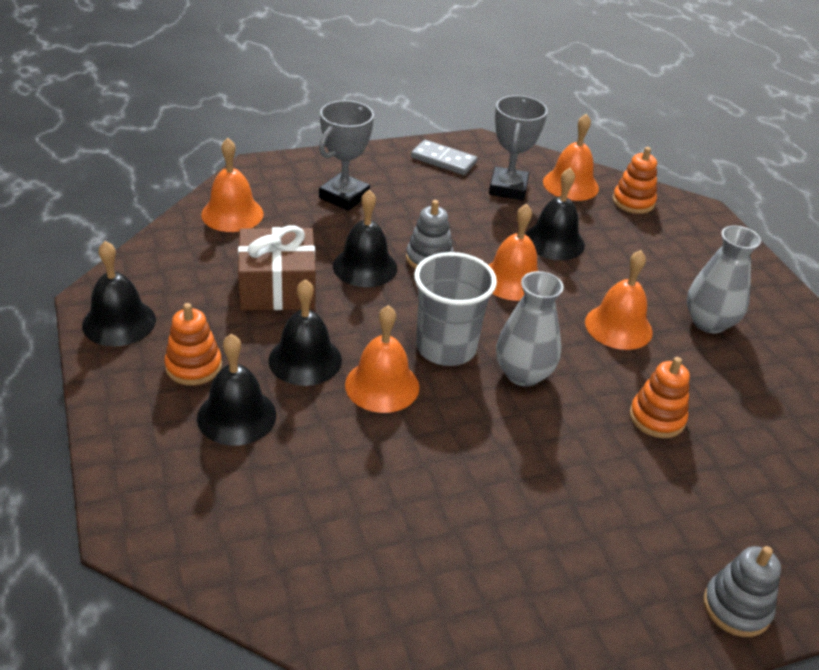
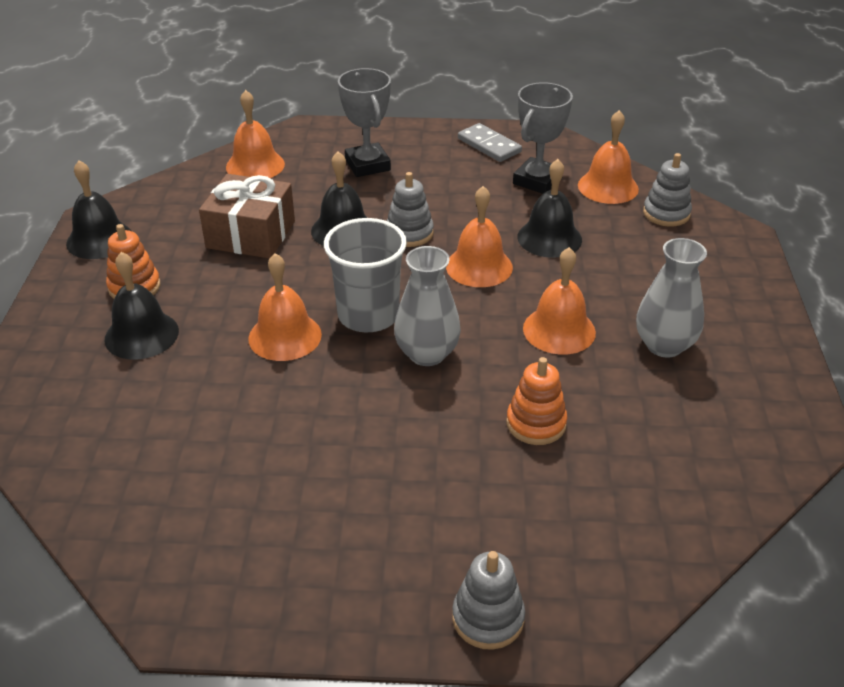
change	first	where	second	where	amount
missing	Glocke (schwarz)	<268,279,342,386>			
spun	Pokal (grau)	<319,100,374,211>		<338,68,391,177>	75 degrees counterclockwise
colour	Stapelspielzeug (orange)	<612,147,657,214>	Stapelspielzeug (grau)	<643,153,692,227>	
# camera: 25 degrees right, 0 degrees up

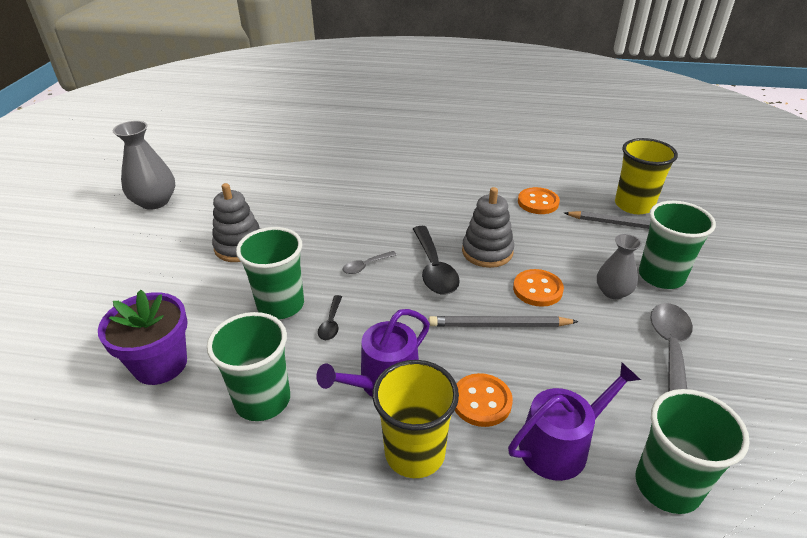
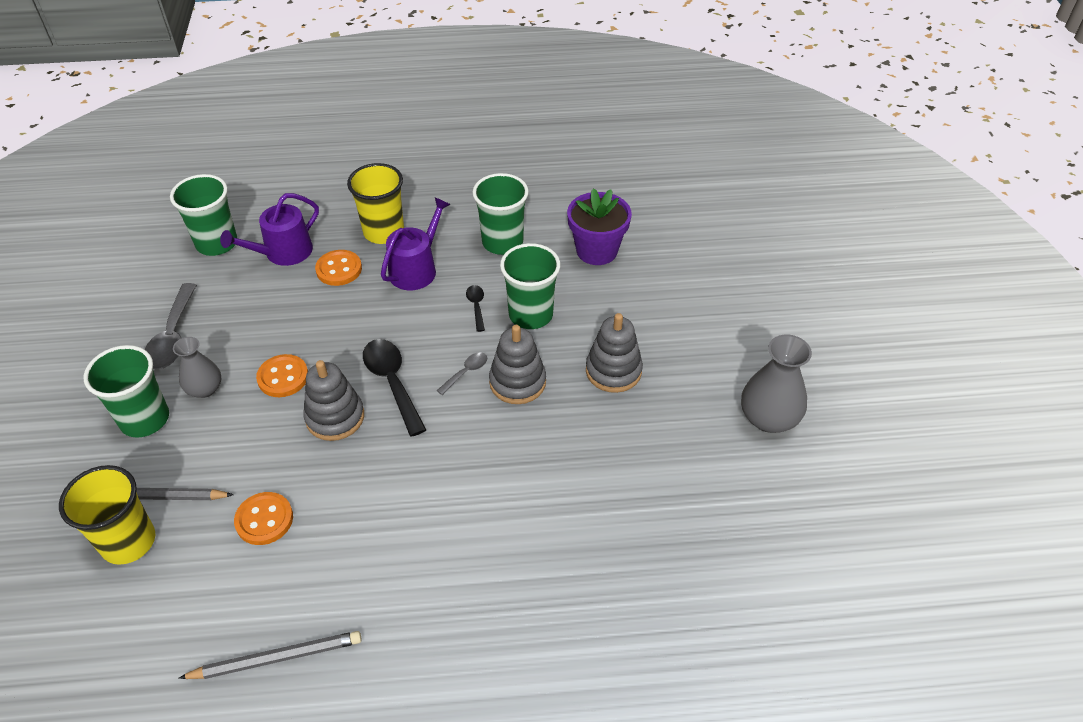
change	first	where	second	where	amount
relocated	Bleistift (grau)	<429,316,579,327>		<179,631,362,679>	
appeared			Stapelspielzeug (grau)	<489,325,546,404>	
# camera: 165 degrees right, 10 degrees up

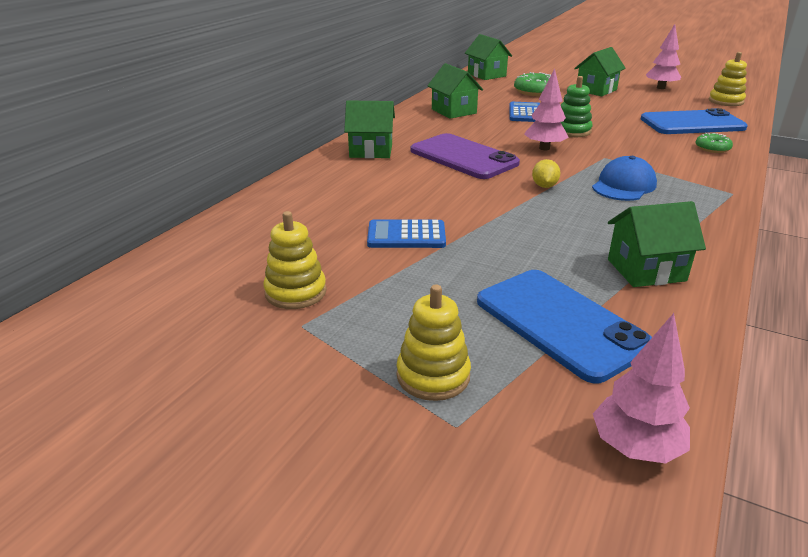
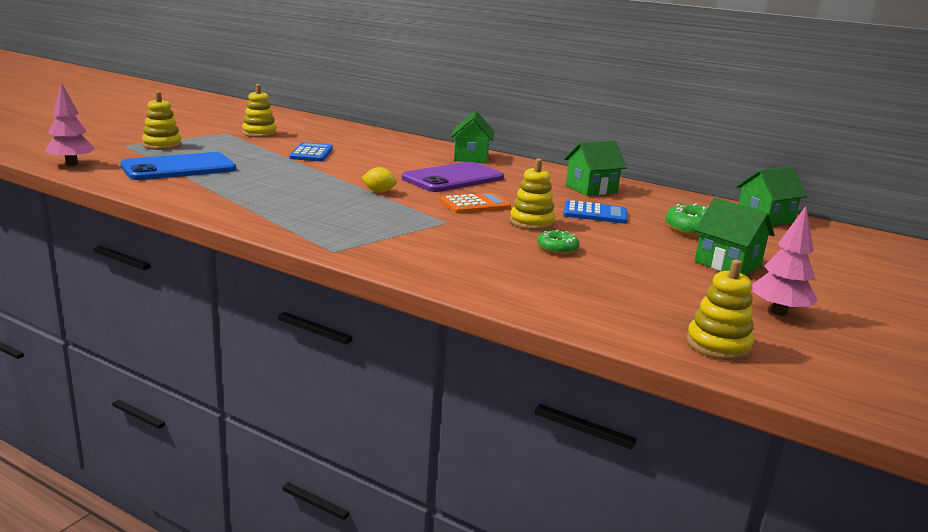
change	first	where	second	where	amount
exchanged	Baum (rosa)	<524,68,569,150>	Taschenrechner (orange)	<440,193,511,213>	
colour	Stapelspielzeug (grün)	<561,76,593,137>	Stapelspielzeug (gelb)	<510,159,556,230>	
missing	Kappe (blau)	<592,156,657,201>			
missing	Haus (grün)	<608,201,706,287>			
missing	Handy (blau)	<641,108,748,134>			
relocated	Donut (grün)	<696,133,733,153>		<537,230,579,254>	
# camera: 90 degrees right, 10 degrees down

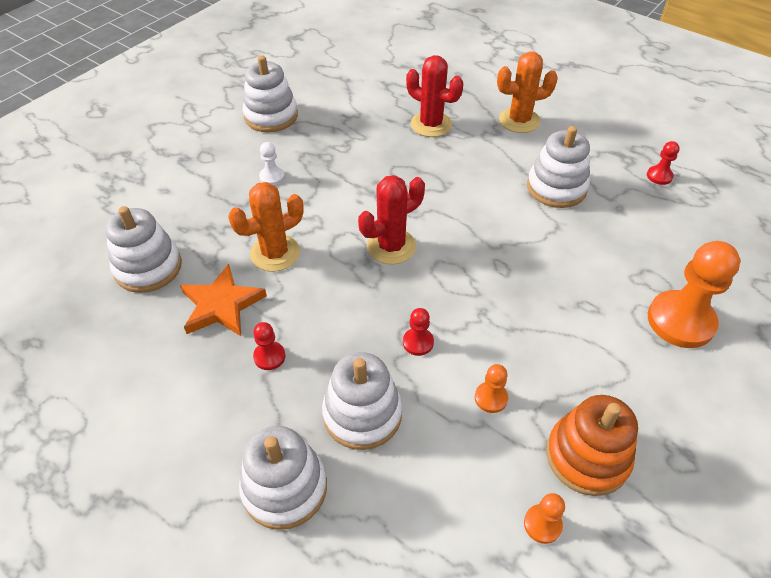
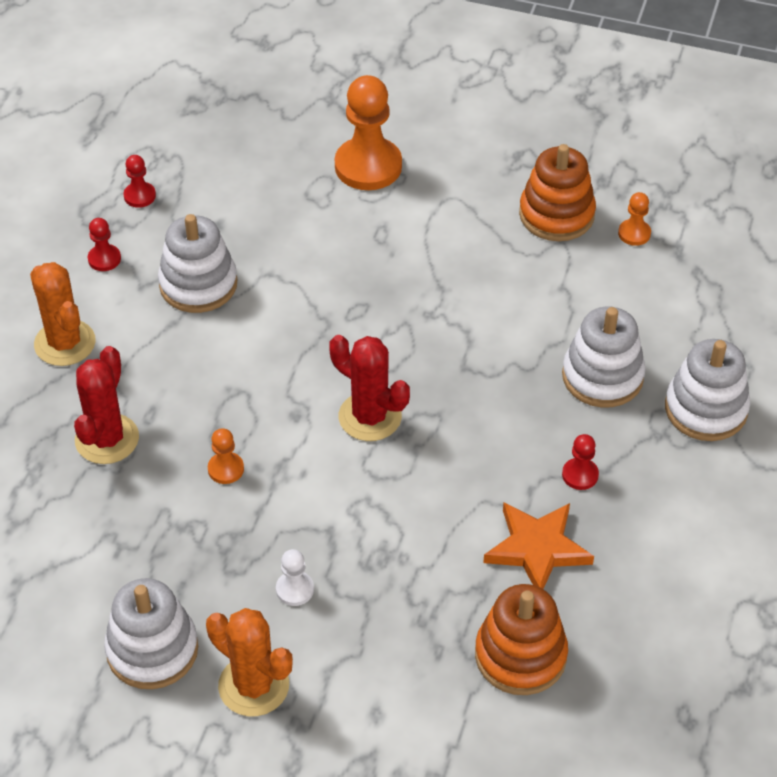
change	first	where	second	where	amount
colour	Stapelspielzeug (weiß)	<105,206,182,293>	Stapelspielzeug (orange)	<475,584,568,695>	
relocated	Kaktus (orange)	<228,182,304,272>		<206,608,293,716>	
relocated	Bauer (rot)	<403,308,434,356>		<88,218,121,271>	
relocated	Bauer (orange)	<475,364,508,413>		<208,428,244,484>	
# camera: 110 degrees left, 0 degrees up

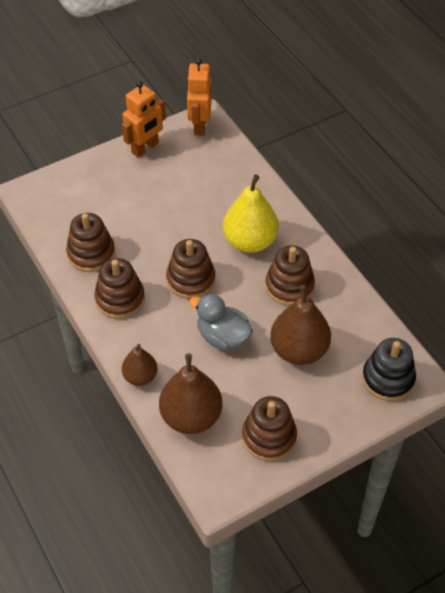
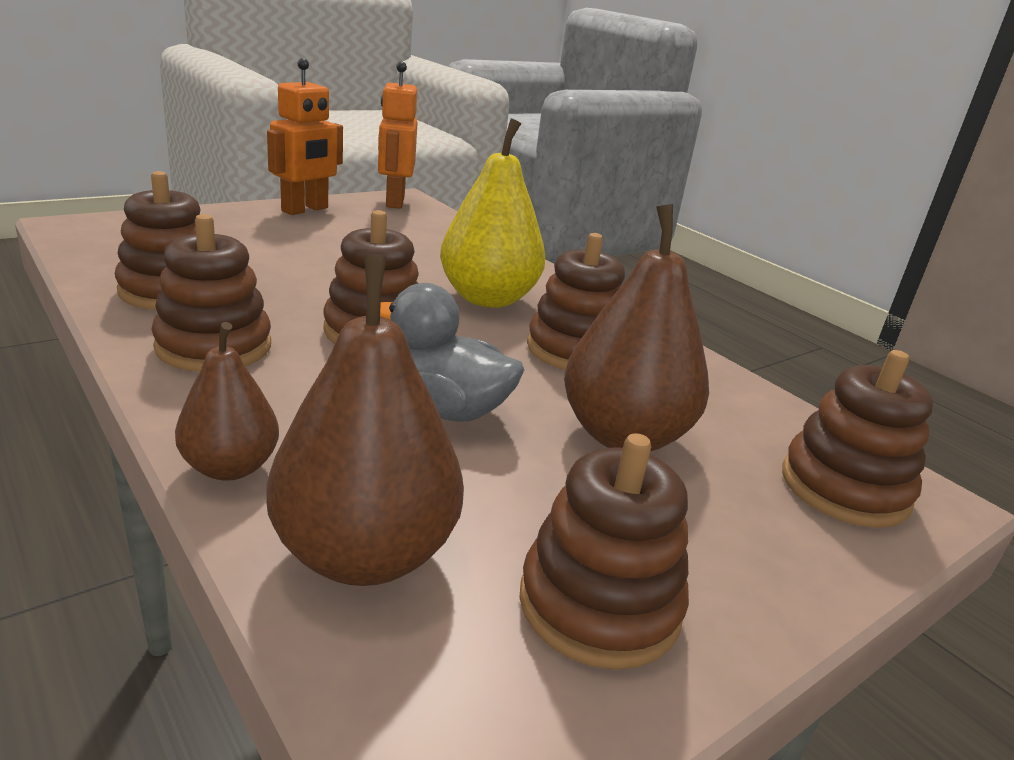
change	first	where	second	where	amount
colour	Stapelspielzeug (schwarz)	<362,338,416,401>	Stapelspielzeug (braun)	<782,350,933,528>	
# camera: 10 degrees left, 25 degrees down

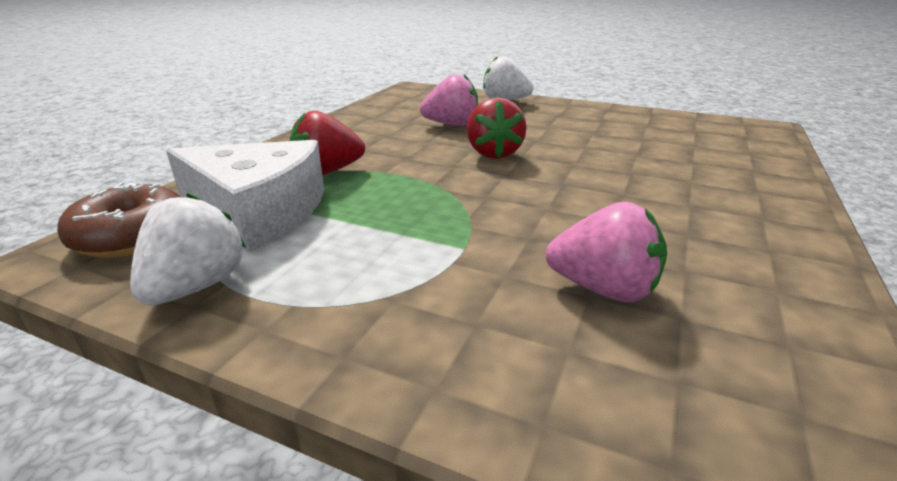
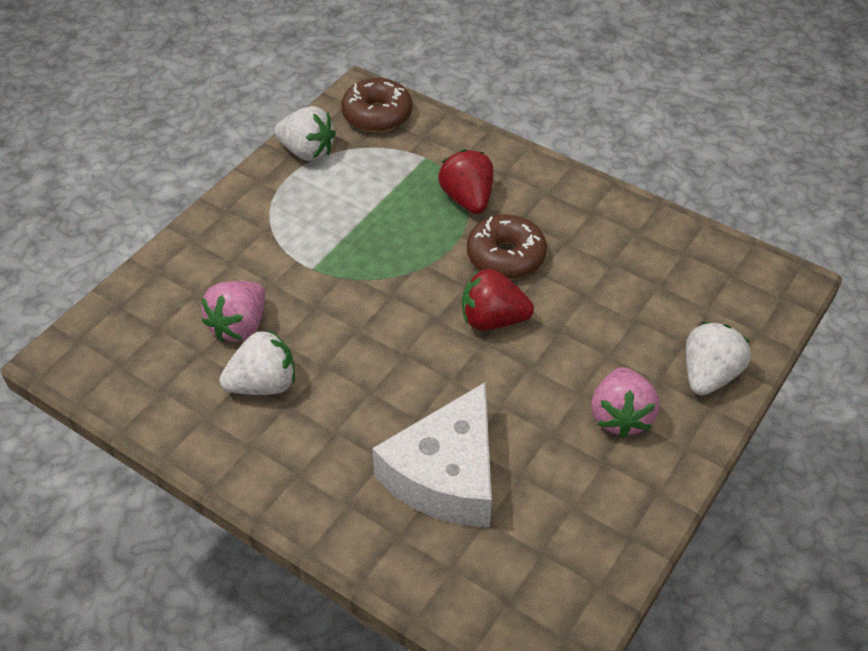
change	first	where	second	where	amount
relocated	Käse (weiß)	<166,140,324,251>		<372,383,492,527>	
relocated	Erdbeere (rosa)	<420,74,478,126>		<591,367,660,438>	
appeared			Erdbeere (weiß)	<219,330,295,395>	
appeared			Donut (braun)	<467,214,547,279>	
# camera: 100 degrees right, 20 degrees up

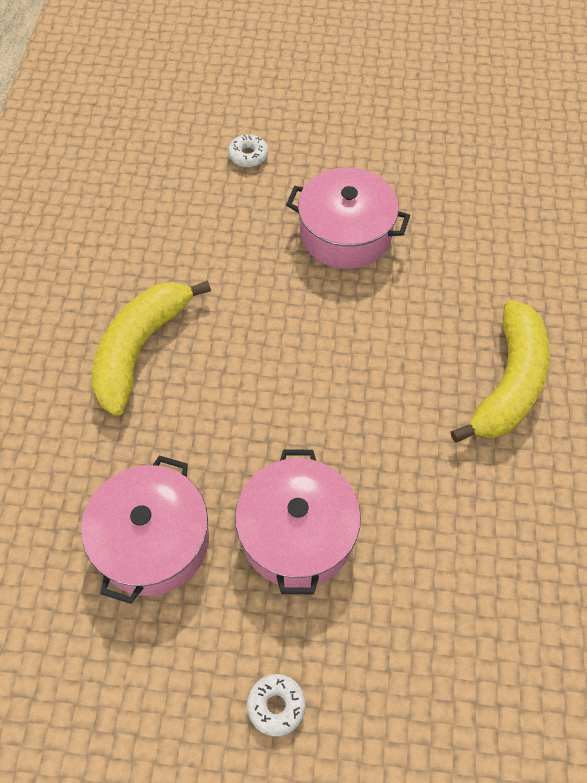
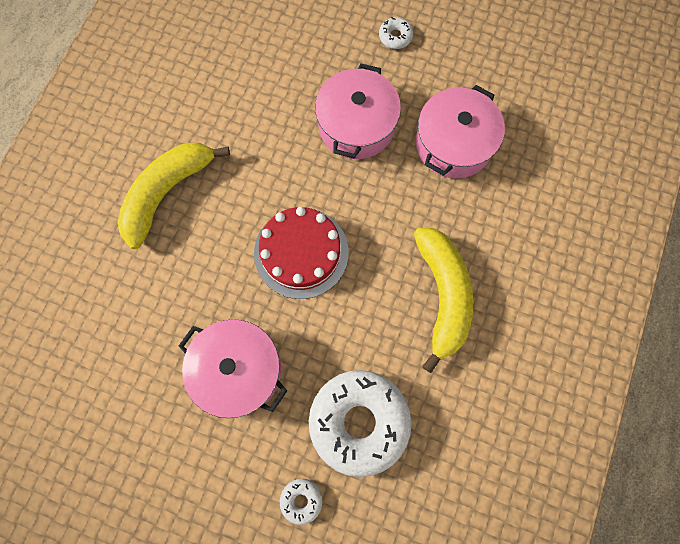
change	first	where	second	where	amount
spun	Banane (gelb)	<92,281,211,416>		<414,228,473,373>	45 degrees counterclockwise
appeared			Kuchen (rot)	<254,207,348,299>	
appeared			Donut (weiß)	<309,370,412,477>	
# camera: 165 degrees left, 15 degrees up

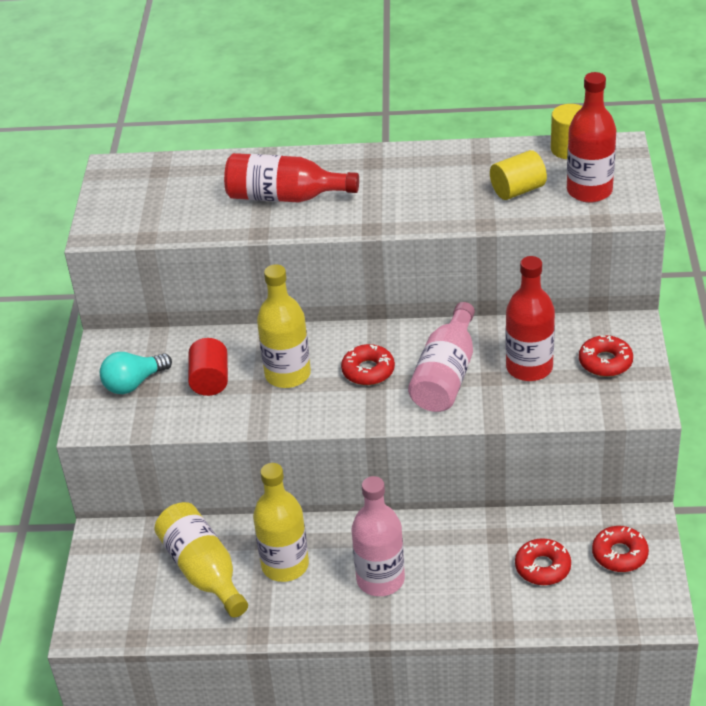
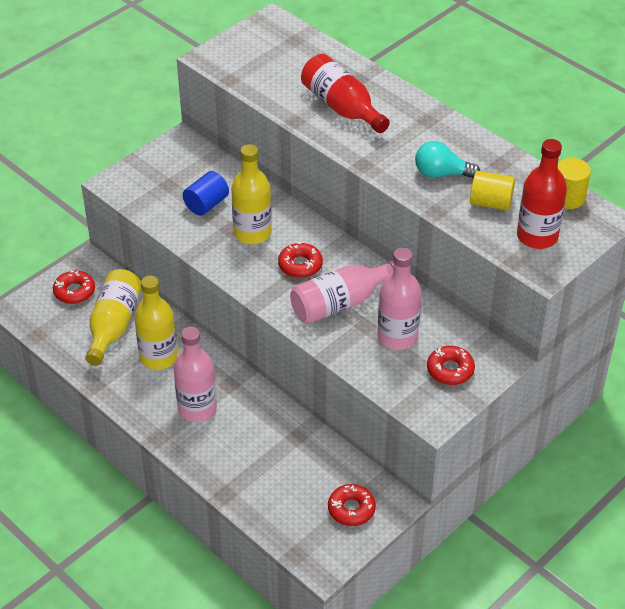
change	first	where	second	where	amount
relocated	Glühbirne (türkis)	<100,352,172,394>		<415,141,480,179>	
colour	Vollzylinder (rot)	<188,338,228,396>	Vollzylinder (blau)	<183,171,229,216>	
colour	Flasche (rot)	<506,256,555,381>	Flasche (rosa)	<378,248,422,350>	
relocated	Donut (rot)	<515,538,571,585>		<53,271,95,304>	
# camera: 40 degrees right, 5 degrees up

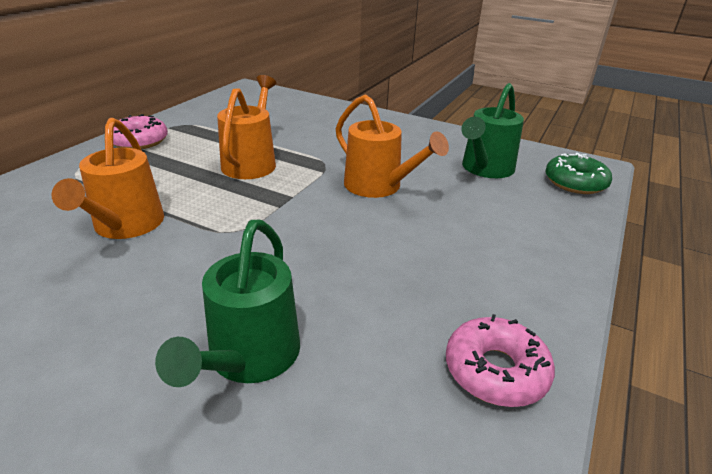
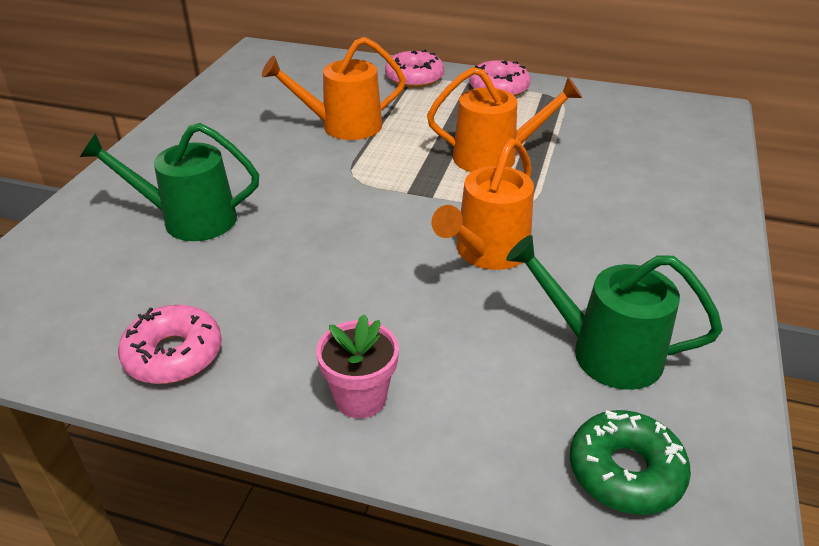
change	first	where	second	where	amount
appeared			Blumentopf (rosa)	<316,314,399,418>	
appeared			Donut (rosa)	<385,50,444,88>	
# camera: 80 degrees right, 5 degrees up

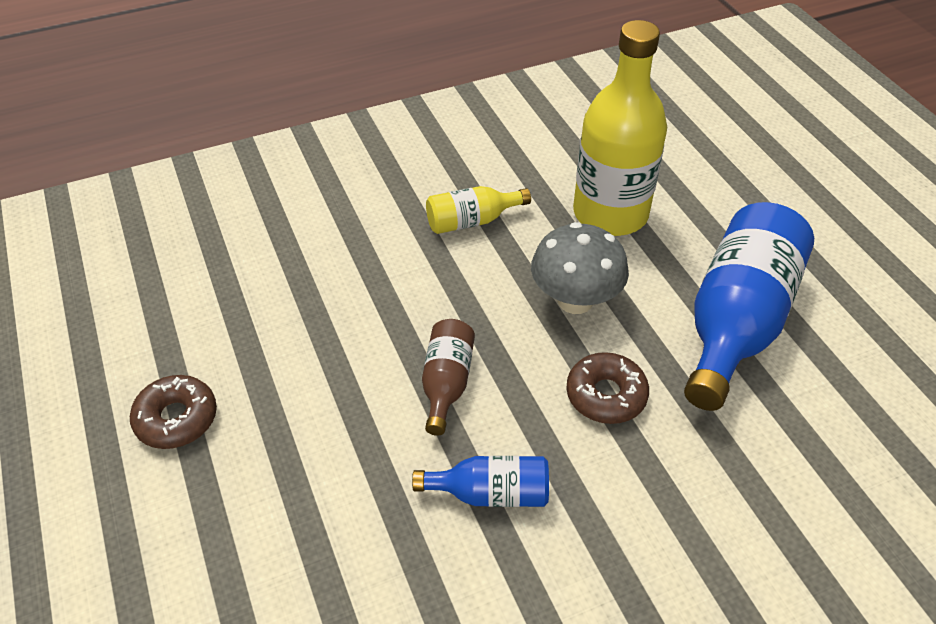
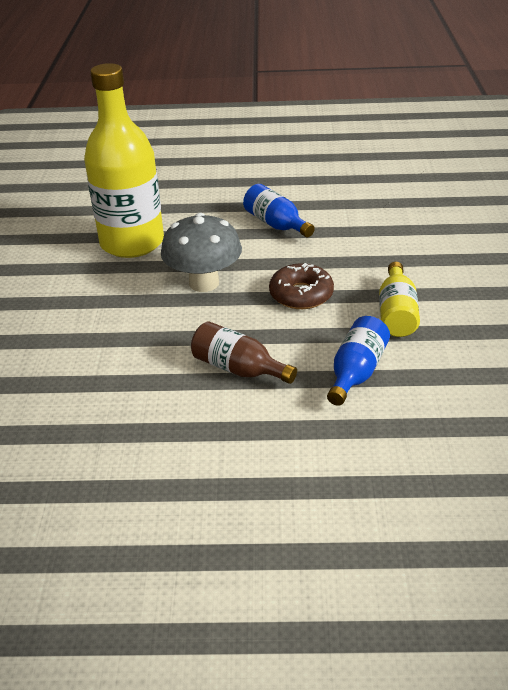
change	first	where	second	where	amount
missing	Donut (braun)	<130,375,217,449>			
relocated	Flasche (gelb)	<426,186,531,234>		<379,262,420,337>	
size	Flasche (blau)	<684,202,814,411>		<243,184,315,237>	x0.49
# camera: 65 degrees left, 10 degrees down

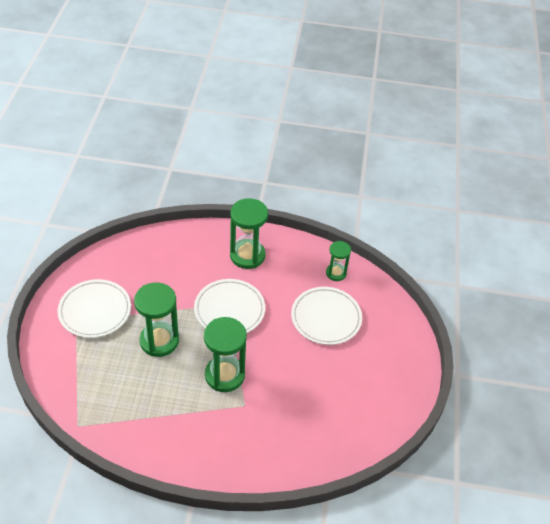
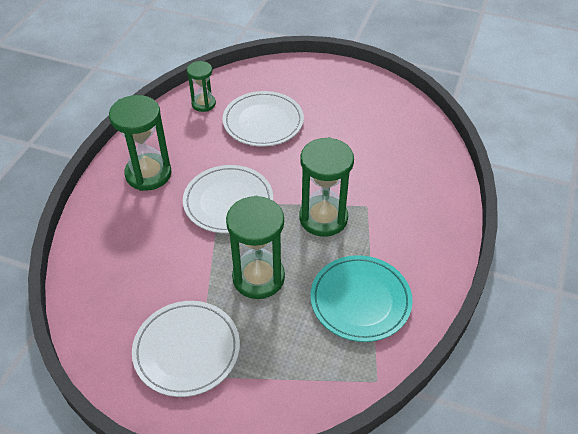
change	first	where	second	where	amount
appeared			Teller (türkis)	<310,255,413,342>	
# camera: 75 degrees left, 0 degrees up

